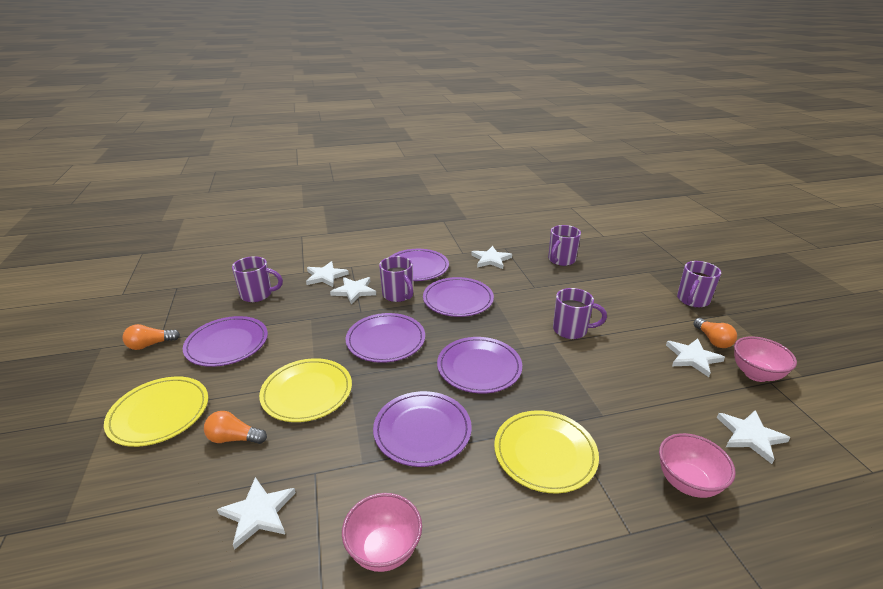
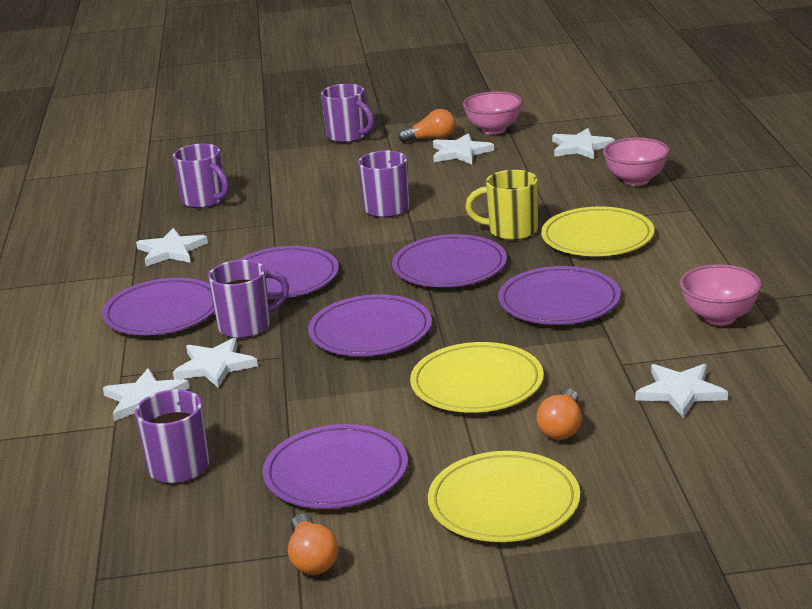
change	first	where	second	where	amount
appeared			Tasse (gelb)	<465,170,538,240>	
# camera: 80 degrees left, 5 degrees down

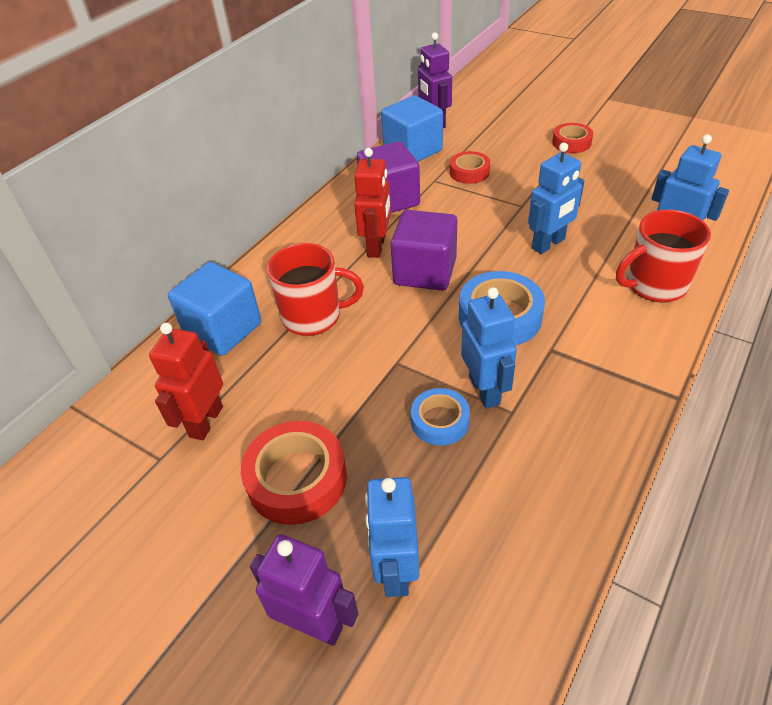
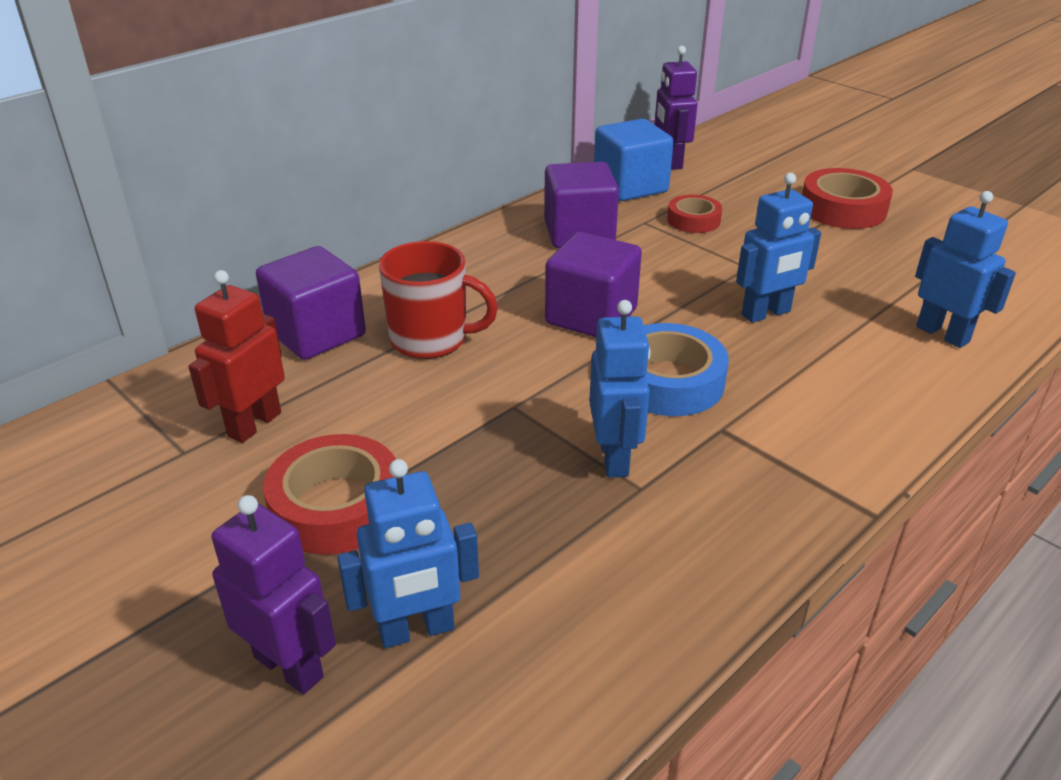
change	first	where	second	where	amount
colour	Kubus (blau)	<168,262,261,356>	Kubus (lila)	<256,246,366,360>	
missing	Roboter (rot)	<354,148,391,258>			
spun	Roboter (blau)	<365,477,419,597>		<337,459,479,648>	120 degrees counterclockwise
missing	Klebeband (blau)	<411,388,470,446>			
size	Klebeband (rot)	<552,123,593,153>		<802,168,893,229>	x1.63
missing	Tasse (rot)	<616,210,711,303>			
# camera: 10 degrees right, 10 degrees down

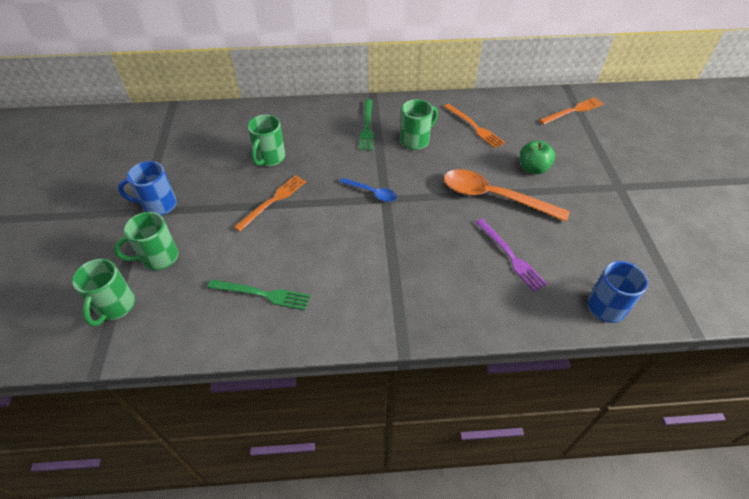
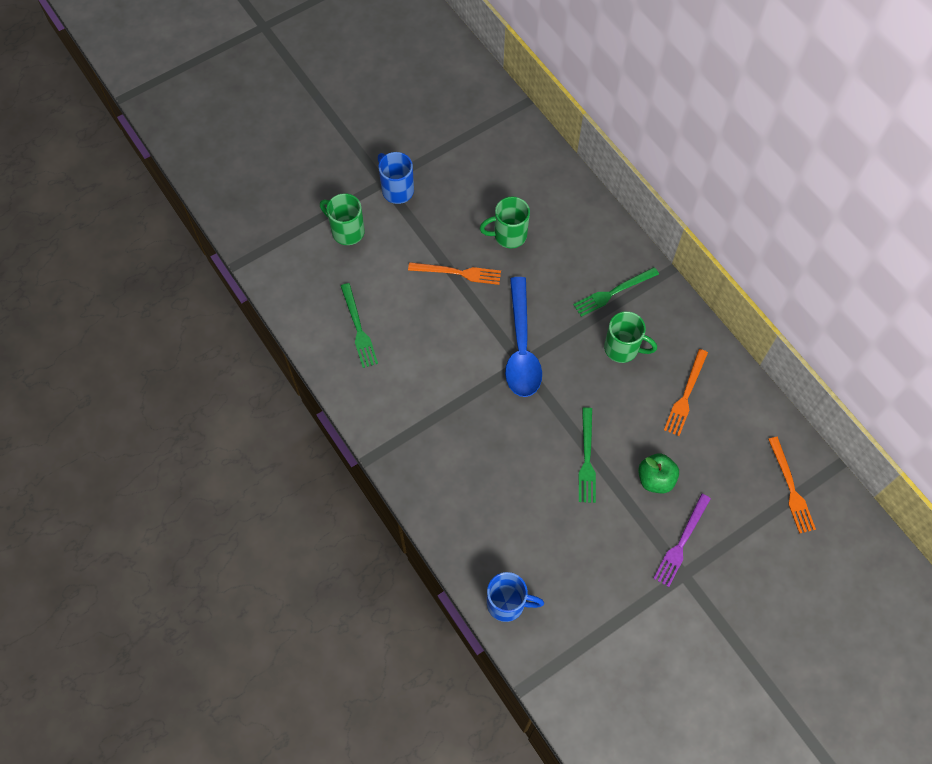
change	first	where	second	where	amount
missing	Tasse (grün)	<72,259,135,327>			
size	Löffel (blau)	<339,178,397,202>		<505,277,542,397>	x1.98
exchanged	Löffel (orange)	<444,169,570,222>	Gabel (grün)	<579,407,596,503>	
relocated	Gabel (lila)	<475,219,547,292>		<653,494,711,587>	
spun	Gabel (orange)	<539,97,604,125>		<768,437,816,534>	45 degrees clockwise
# camera: 60 degrees right, 15 degrees up

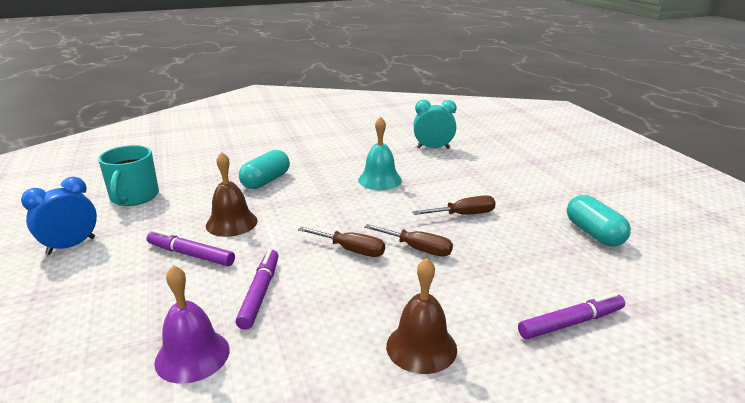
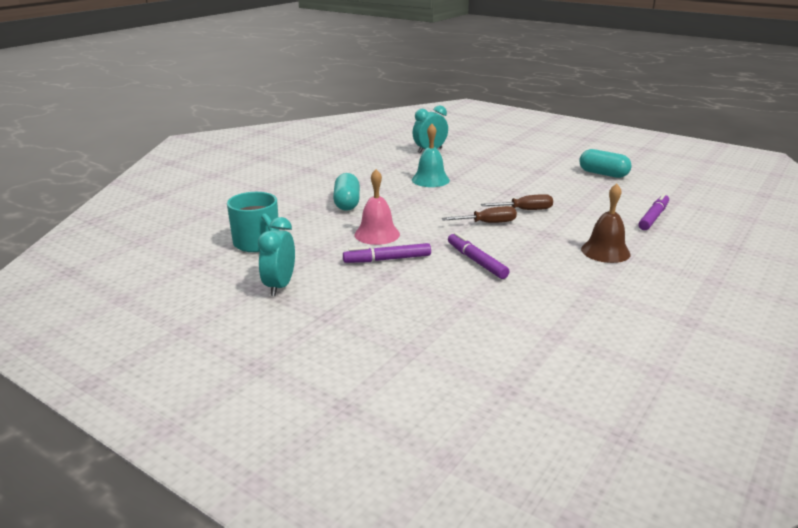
change	first	where	second	where	amount
colour	Wecker (blau)	<21,177,97,255>	Wecker (türkis)	<258,217,295,296>	
missing	Glocke (lila)	<154,265,230,384>			
colour	Glocke (braun)	<206,152,258,237>	Glocke (rosa)	<355,169,400,245>	
missing	Schraubenzieher (braun)	<413,195,496,215>			
# camera: 35 degrees left, 0 degrees up

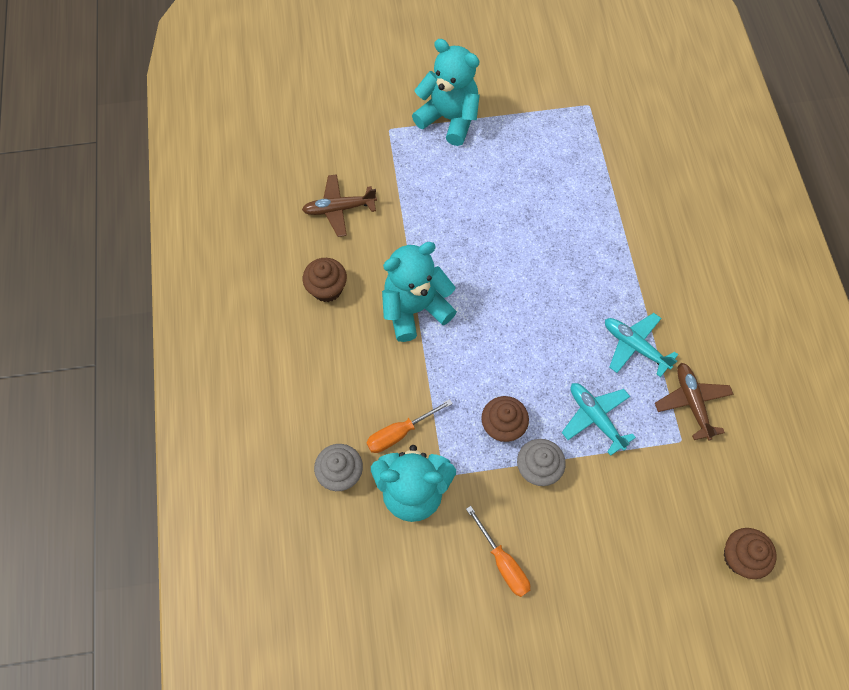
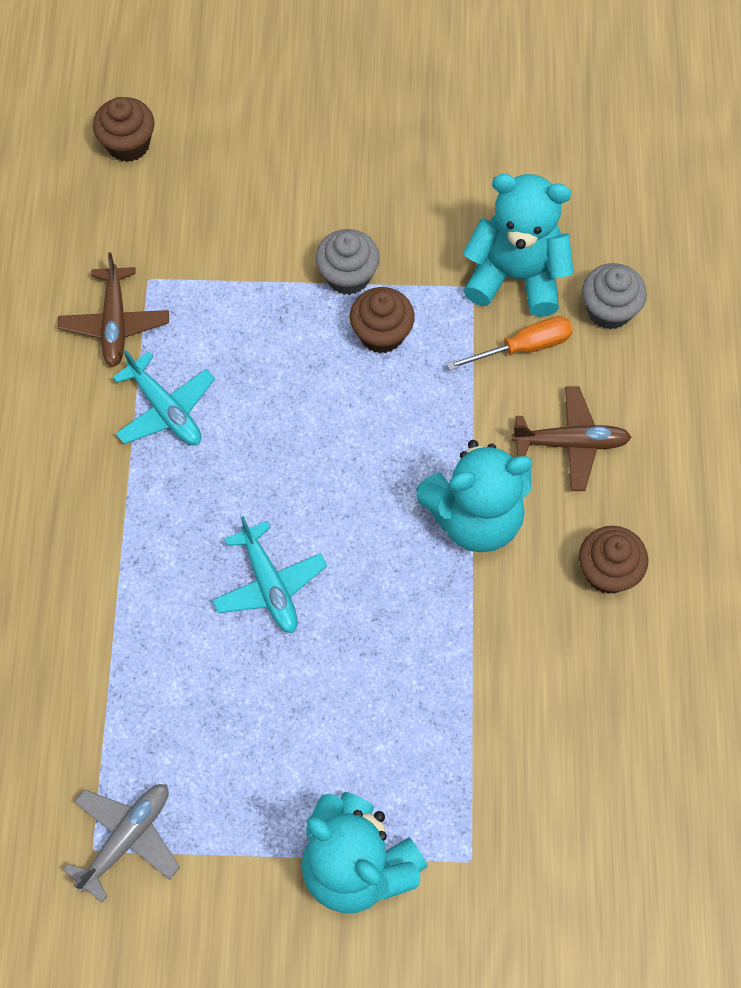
change	first	where	second	where	amount
relocated	Flugzeug (braun)	<302,174,377,237>		<511,387,631,491>	
missing	Schraubenzieher (orange)	<466,506,530,597>			
relocated	Flugzeug (türkis)	<562,383,636,456>		<212,516,327,633>	
appeared			Flugzeug (grau)	<63,784,180,902>	
# camera: 170 degrees left, 0 degrees up

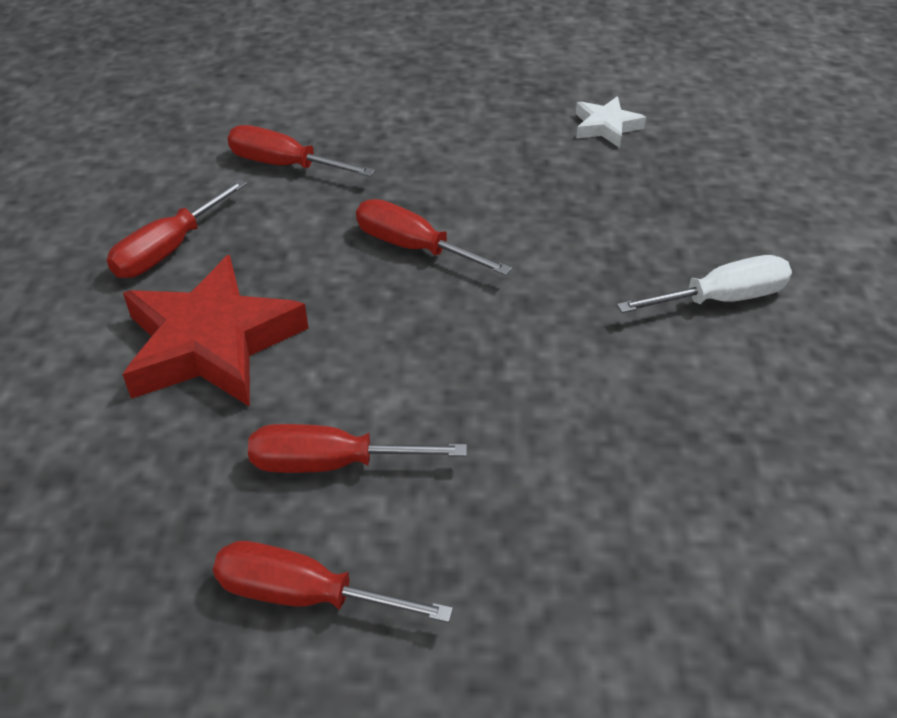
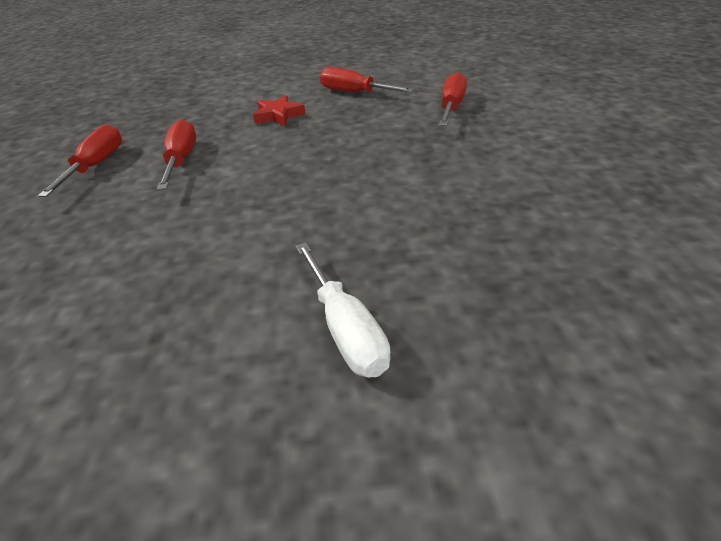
change	first	where	second	where	amount
size	Stern (rot)	<122,255,309,407>		<253,95,305,126>	x0.49
missing	Schraubenzieher (rot)	<356,199,512,276>			
missing	Stern (weiß)	<576,96,646,148>			
# camera: 85 degrees right, 5 degrees down

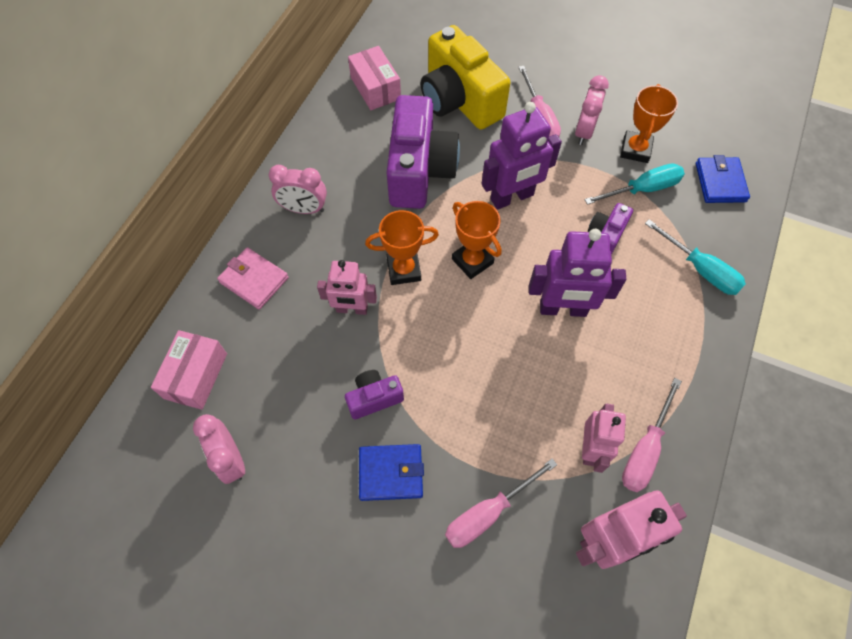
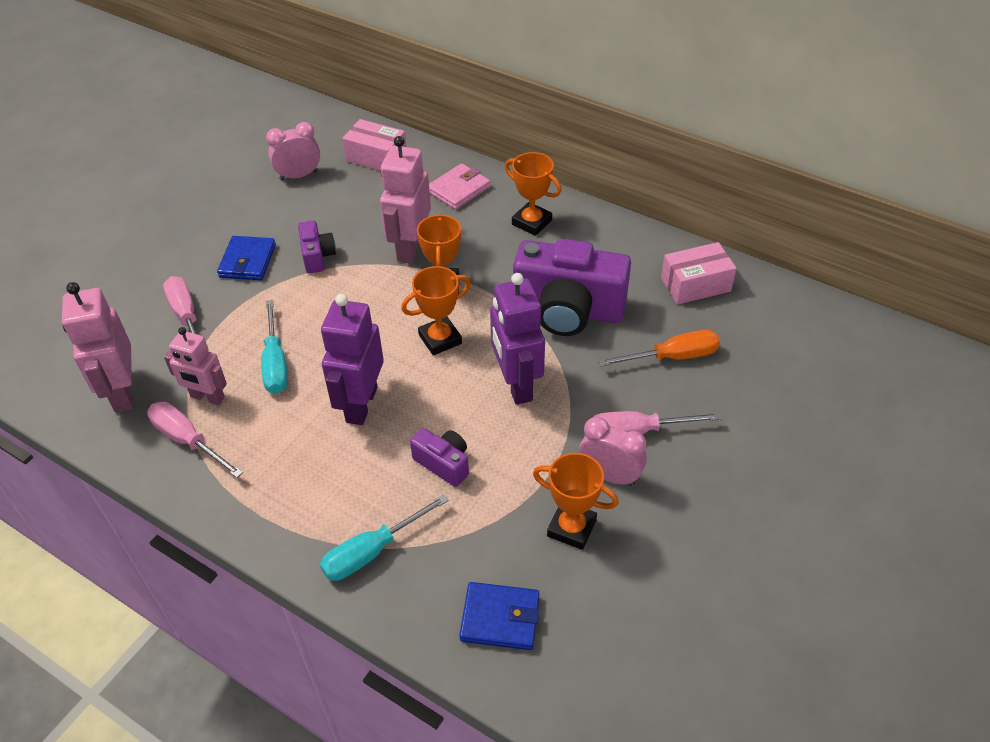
change	first	where	second	where	amount
exchanged	Wecker (rosa)	<269,165,327,214>	Pokal (orange)	<505,152,561,236>	
size	Roboter (rosa)	<317,260,377,315>		<380,136,431,264>	x1.51
exchanged	Kamera (gelb)	<421,25,510,130>	Schraubenzieher (orange)	<599,330,720,367>	
relocated	Schraubenzieher (türkis)	<584,163,685,205>		<261,300,288,394>	
# camera: 100 degrees right, 15 degrees down

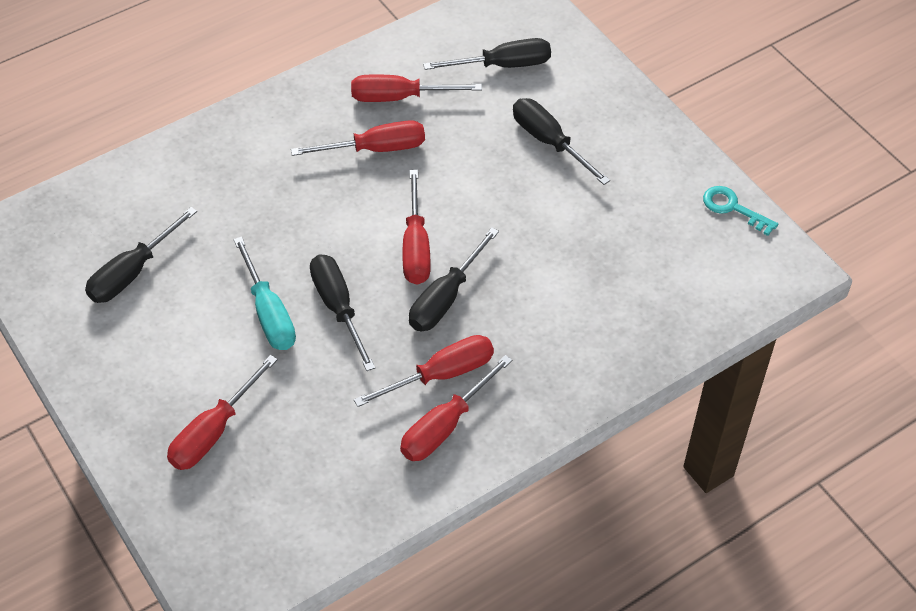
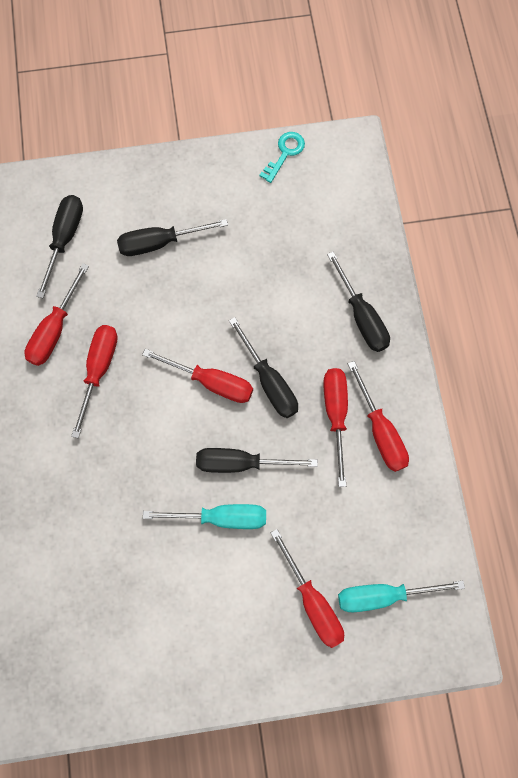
change	first	where	second	where	amount
relocated	Schraubenzieher (schwarz)	<85,207,197,303>		<327,252,390,352>	
spun	Schlüssel (türkis)	<703,186,778,236>		<259,132,305,183>	150 degrees clockwise
appeared			Schraubenzieher (türkis)	<338,581,465,612>	
# camera: 65 degrees left, 20 degrees up

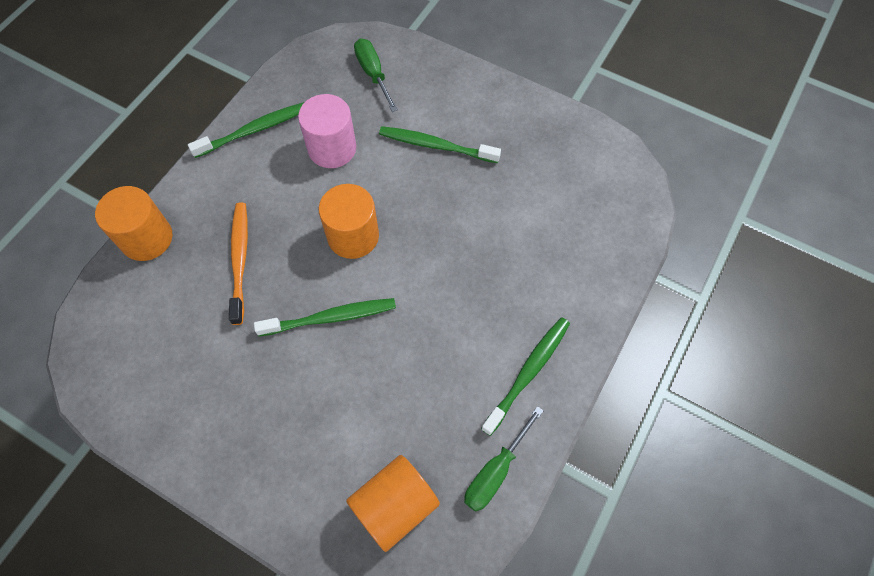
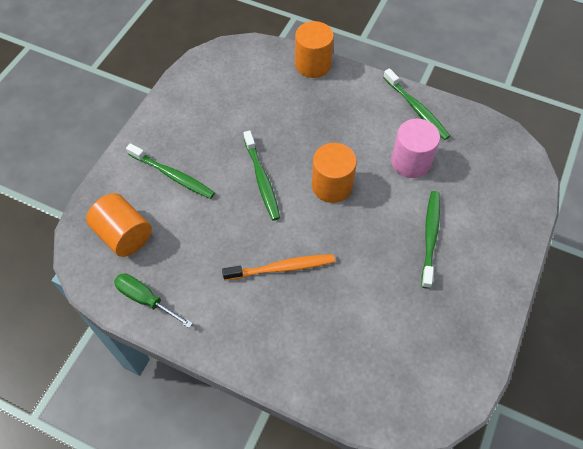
change	first	where	second	where	amount
relocated	Zahnbürste (orange)	<229,202,248,325>		<222,254,335,280>	
missing	Schraubenzieher (grün)	<354,39,398,112>			
relocated	Zahnbürste (grün)	<481,317,570,436>		<126,143,215,199>	
# camera: 85 degrees right, 5 degrees down

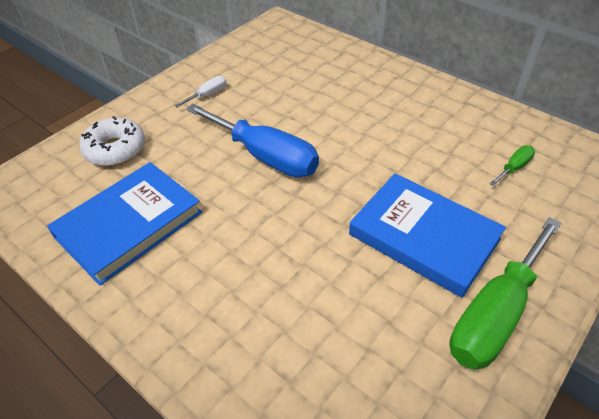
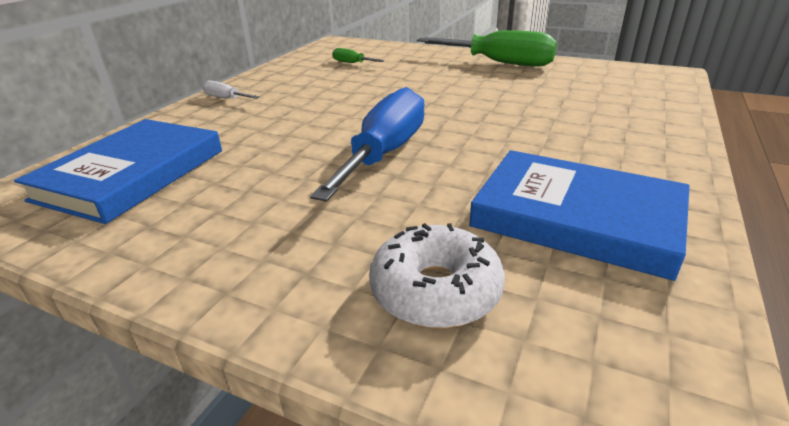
change	first	where	second	where	amount
relocated	Schraubenzieher (weiß)	<174,76,227,107>		<203,80,260,99>	
relocated	Buch (blau)	<349,173,506,298>		<14,119,222,224>	
# camera: 105 degrees left, 15 degrees down

